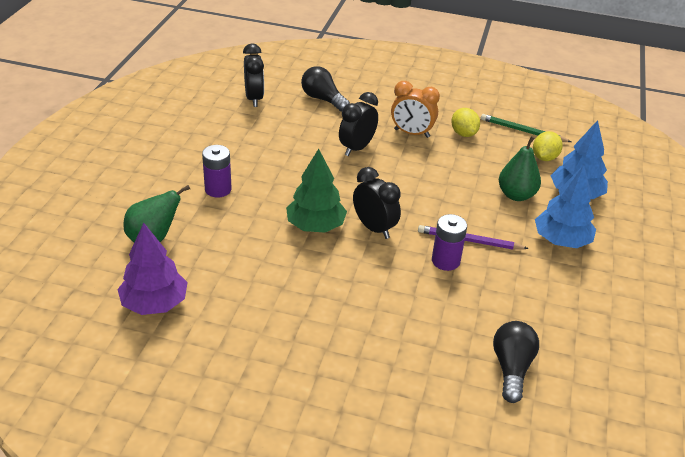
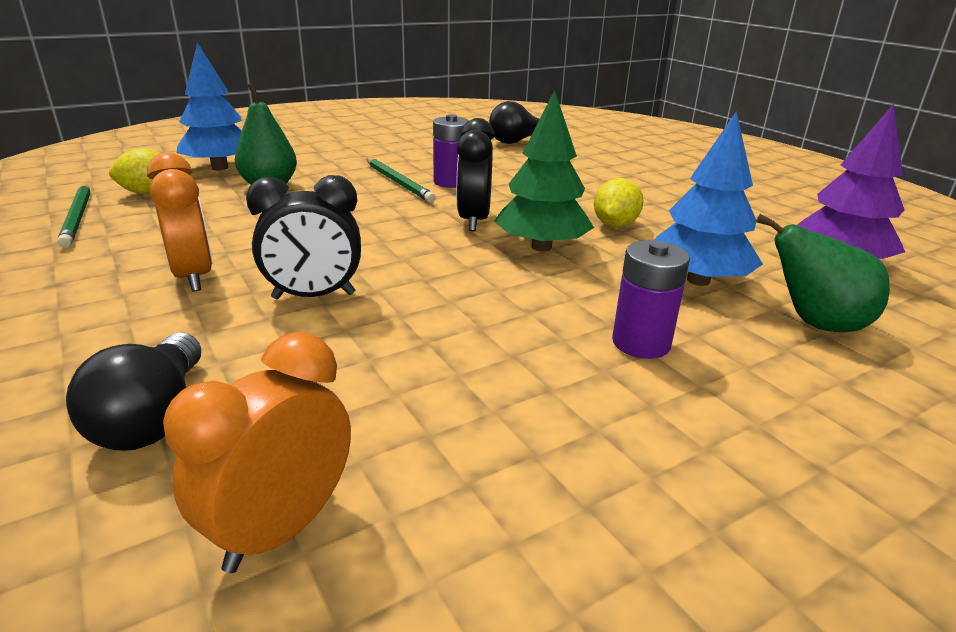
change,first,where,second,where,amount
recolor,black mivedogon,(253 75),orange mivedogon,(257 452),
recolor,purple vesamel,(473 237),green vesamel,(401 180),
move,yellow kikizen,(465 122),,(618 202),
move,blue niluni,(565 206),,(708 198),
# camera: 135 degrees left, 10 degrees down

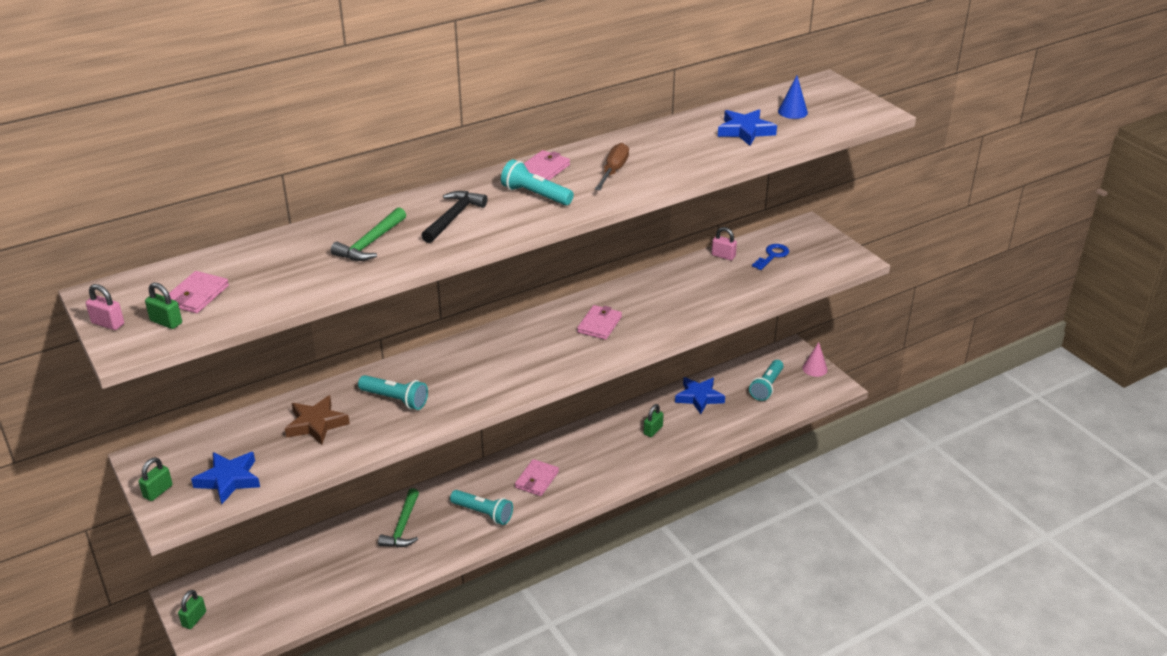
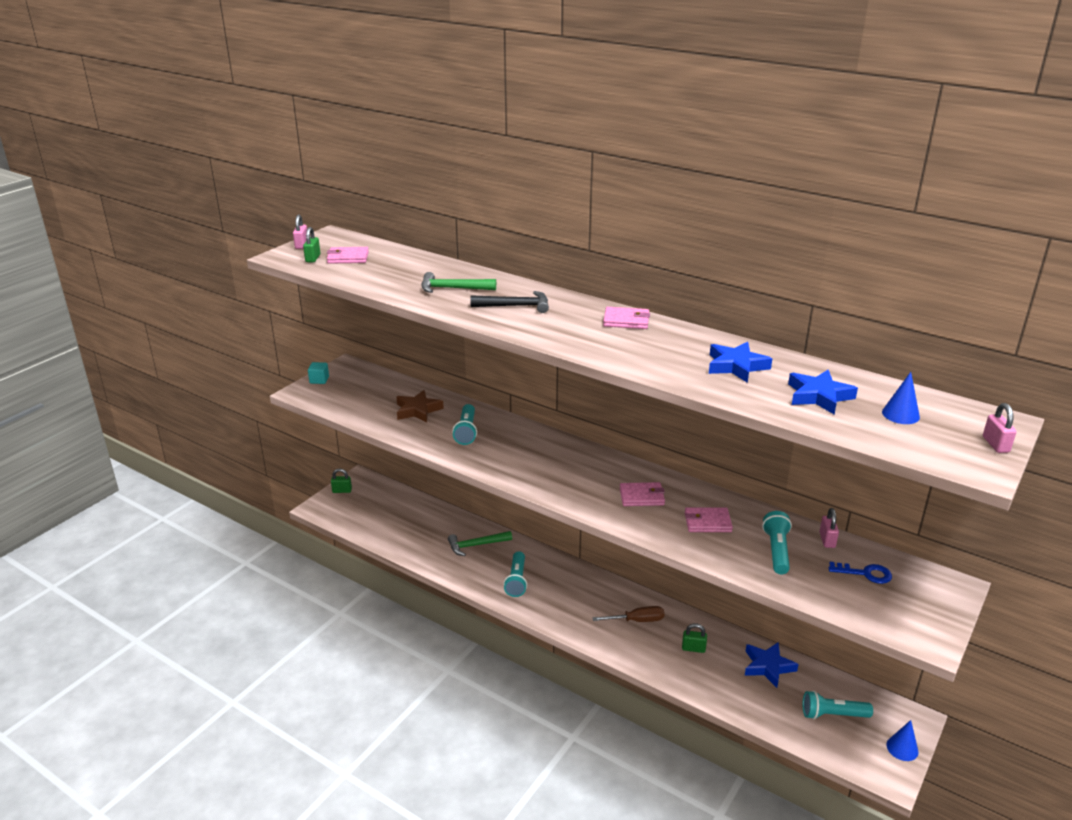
change,first,where,second,where,amount
replace,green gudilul,(155 479),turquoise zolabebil,(318 373),
move,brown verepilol,(612 166),,(628 614),
move,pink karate,(537 477),,(709 519),
move,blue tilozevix,(225 478),,(740 362),
move,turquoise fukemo,(537 182),,(777 542),
recolor,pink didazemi,(815 359),blue didazemi,(902 740),
insert,,,pink gudilul,(1000 428),
# camera: 65 degrees right, 5 degrees down

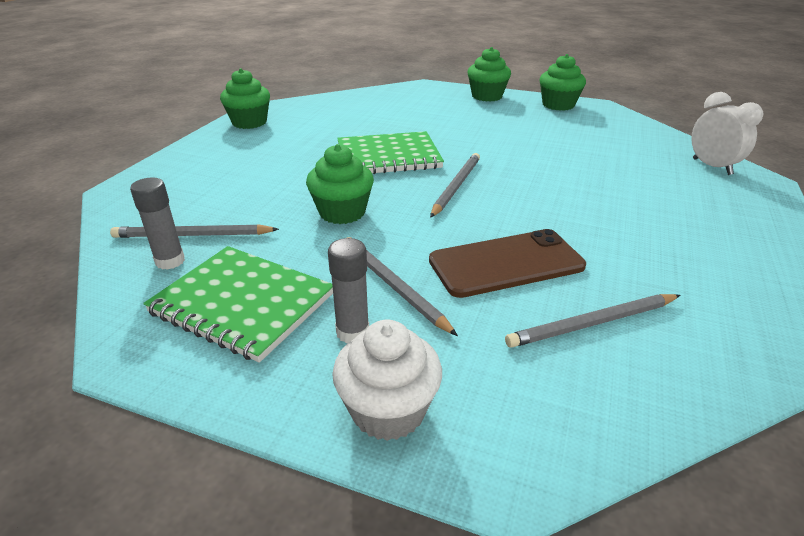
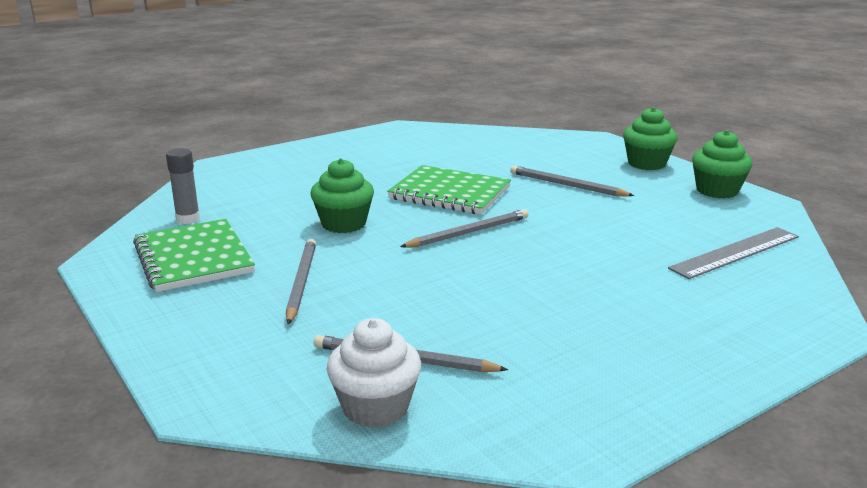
change,first,where,second,where,amount
move,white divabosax,(387 380),,(374 373),
move,grey vesamel,(194 231),,(572 181),
insert,,,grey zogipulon,(733 253),
delete,green divabosax,(245 98),,,
delete,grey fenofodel,(348 290),,,
delete,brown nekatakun,(507 263),,,
delete,white mivedogon,(727 133),,,
# camera: 35 degrees right, 10 degrees down

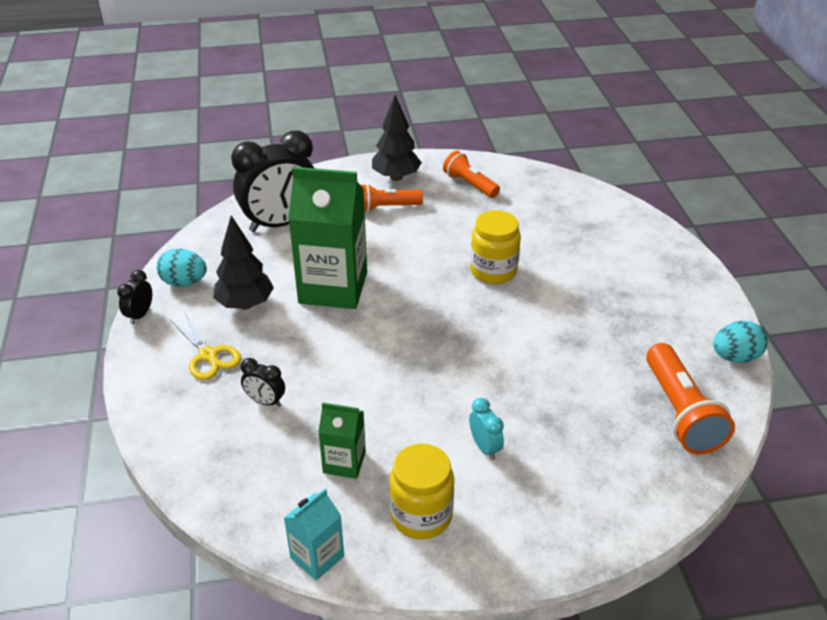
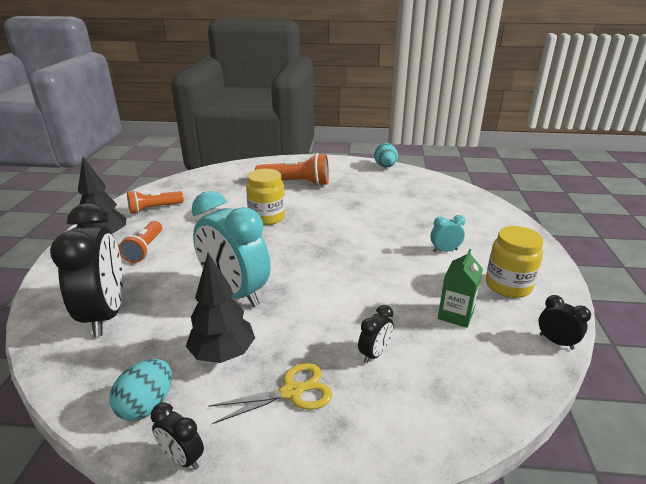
change,first,where,second,where,amount
replace,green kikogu,(327 238),turquoise mivedogon,(231 249),
move,orange fukemo,(690 398),,(292 169),
replace,turquoise kikogu,(314 535),black mivedogon,(565 322),
# camera: 75 degrees left, 10 degrees down

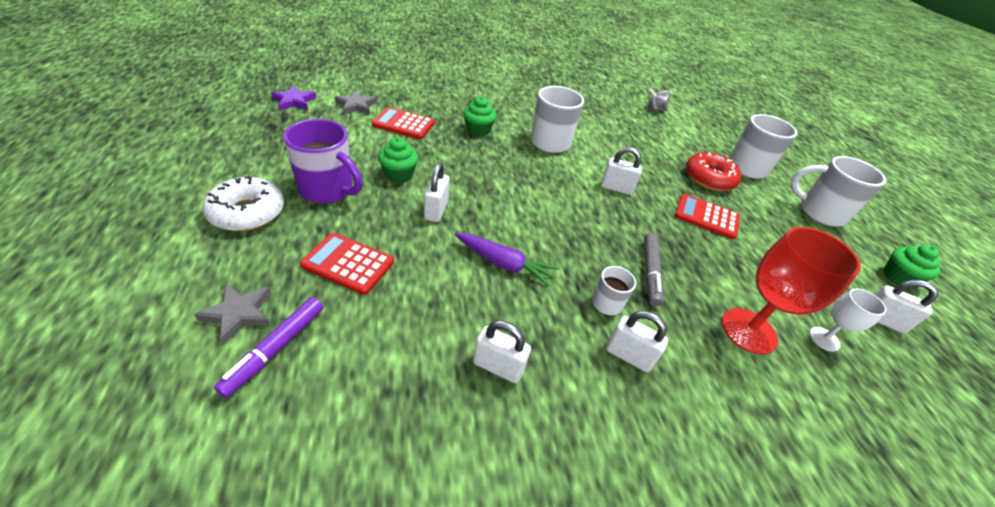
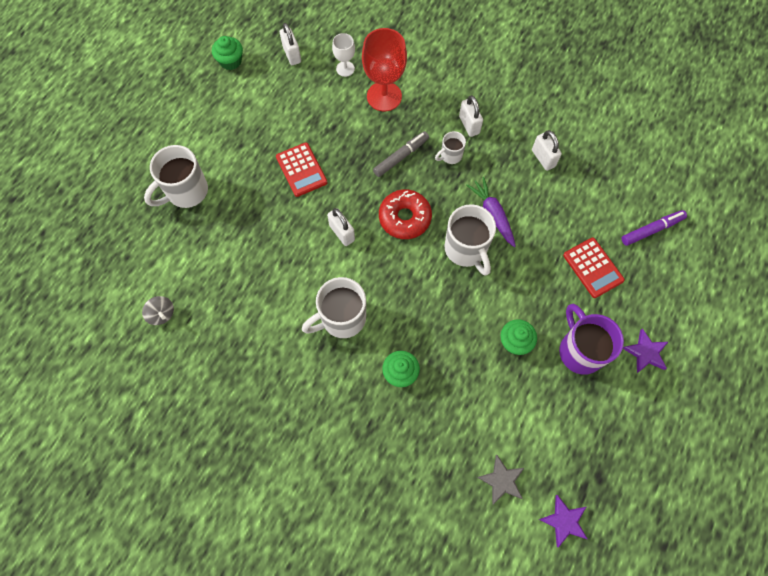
change,first,where,second,where,amount
move,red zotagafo,(714 171),,(405 214),
move,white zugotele,(838 191),,(470 240),
replace,white zotagafo,(243 203),purple tilozevix,(645 351),
delete,grey tilozevix,(232 314),,,
delete,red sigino,(403 123),,,
delete,white gudilul,(436 192),,,
# camera: 135 degrees left, 25 degrees up

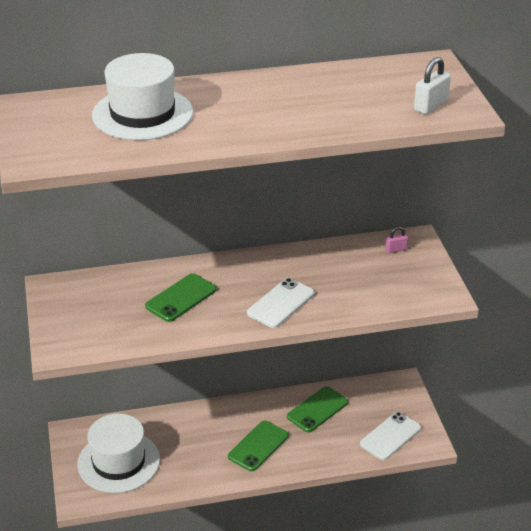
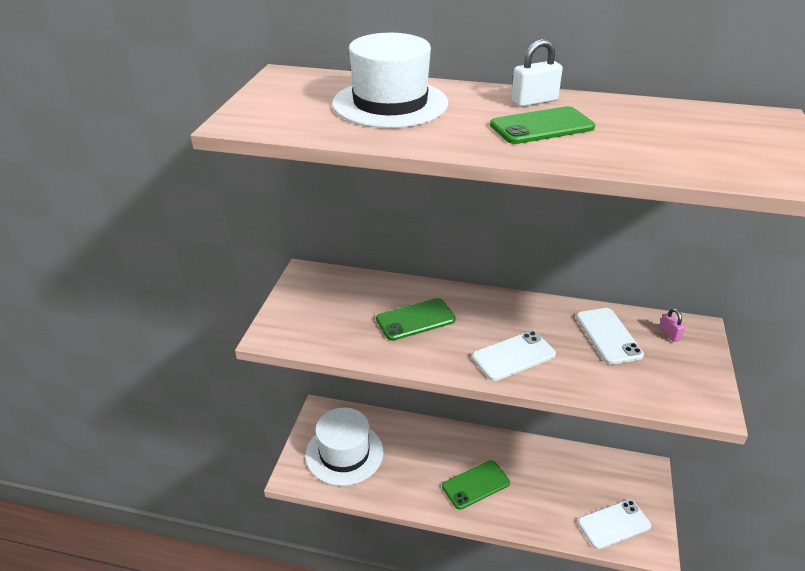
change,first,where,second,where,amount
move,green nekatakun,(317 409),,(542 125),
move,white gudilul,(432 85),,(537 73),
insert,,,white nekatakun,(610 336),
rotate,pink gudilul,(396 240),,(672 325),60 degrees clockwise
# camera: 25 degrees right, 0 degrees up

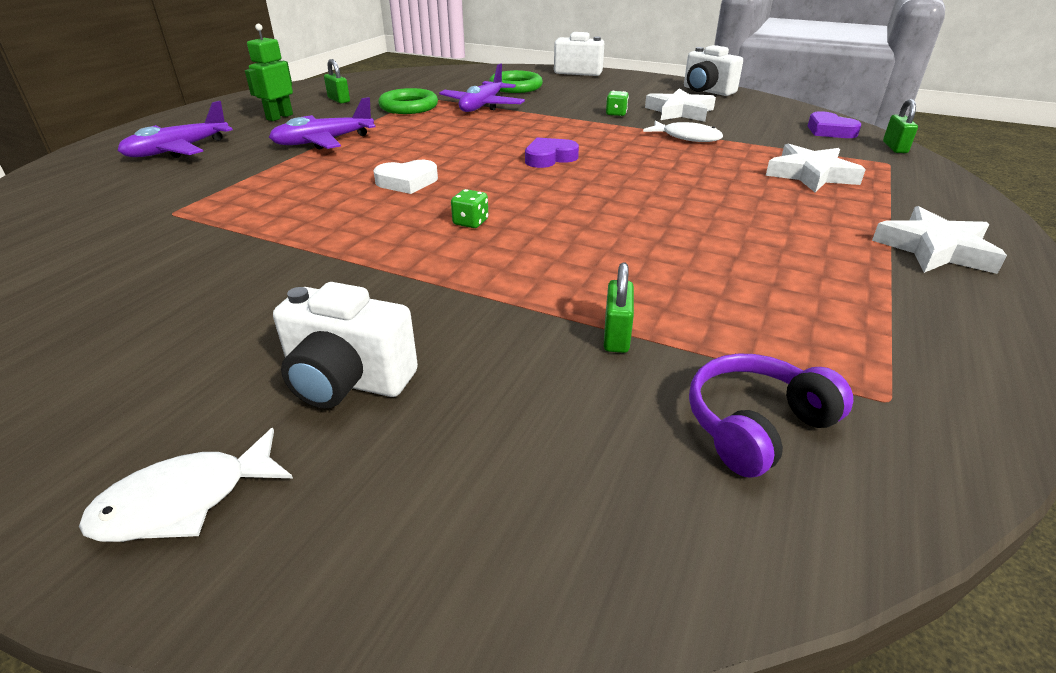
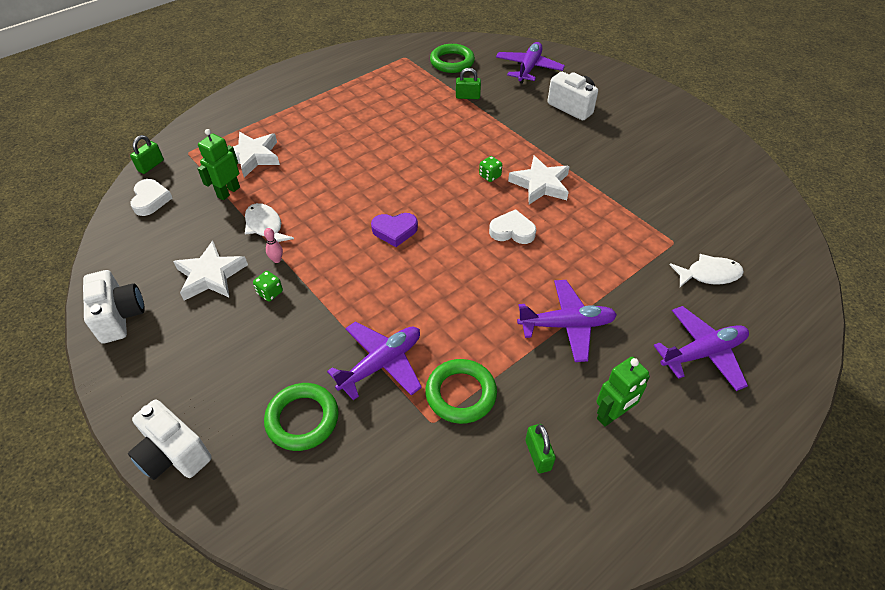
change,first,where,second,where,amount
recolor,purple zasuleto,(834 124),white zasuleto,(151 197),
insert,,,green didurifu,(218 164),
insert,,,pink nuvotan,(273 245),
replace,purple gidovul,(771 415),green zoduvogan,(452 58),
rotate,green gudilul,(619 307),,(468 83),60 degrees clockwise
insert,,,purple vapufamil,(530 63),
move,white tilozevix,(939 240),,(539 179),
move,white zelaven,(186 485),,(707 270),
# camera: 155 degrees left, 15 degrees up

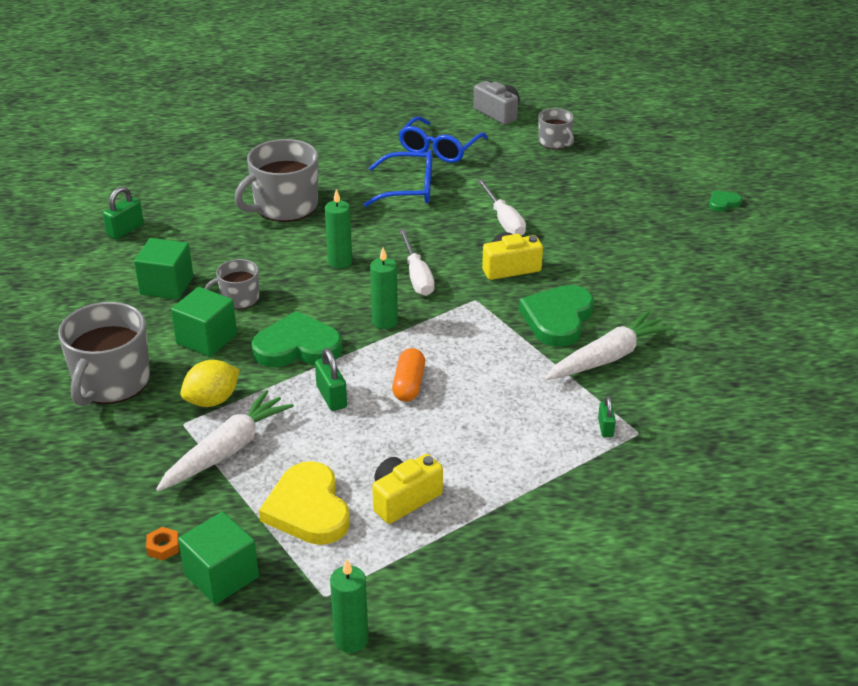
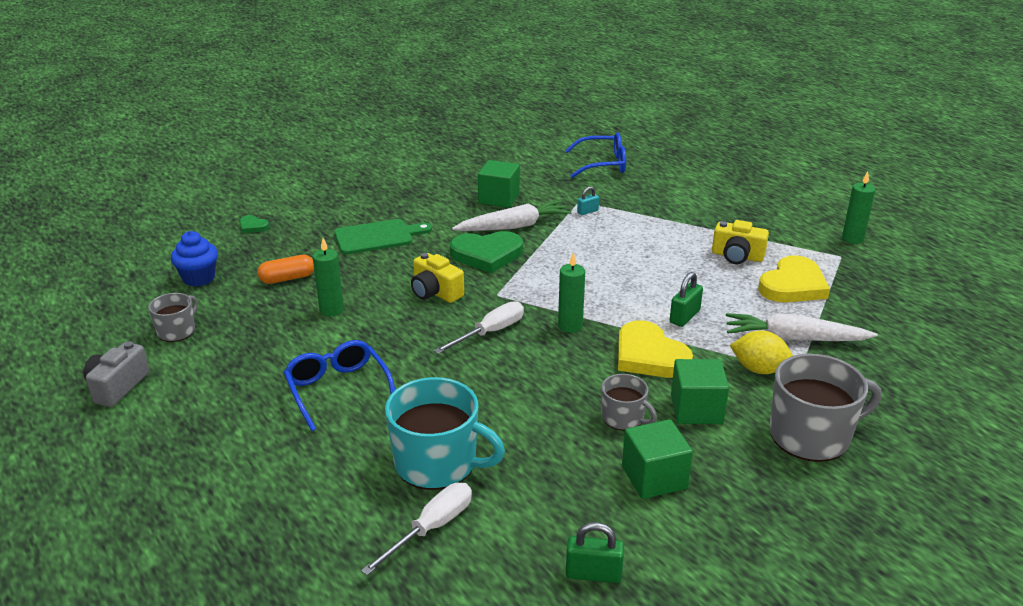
change,first,where,second,where,amount
insert,,,blue divabosax,(194 259),
move,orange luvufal,(408 375),,(285 269),
move,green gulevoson,(338 229),,(328 277),
insert,,,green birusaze,(383 237),
move,white verepilol,(501 207),,(416 529),
recolor,grey zugotele,(276 180),turquoise zugotele,(445 433),
rotate,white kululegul,(609 345),,(511 215),135 degrees clockwise
move,green zolabebil,(218 558),,(499 184),
move,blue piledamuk,(443 140),,(595 155),
recolor,green gudilul,(607 416),turquoise gudilul,(588 200),
recolor,green zasuleto,(296 339),yellow zasuleto,(655 349),
delete,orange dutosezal,(162 543),,,
# camera: 120 degrees left, 5 degrees down

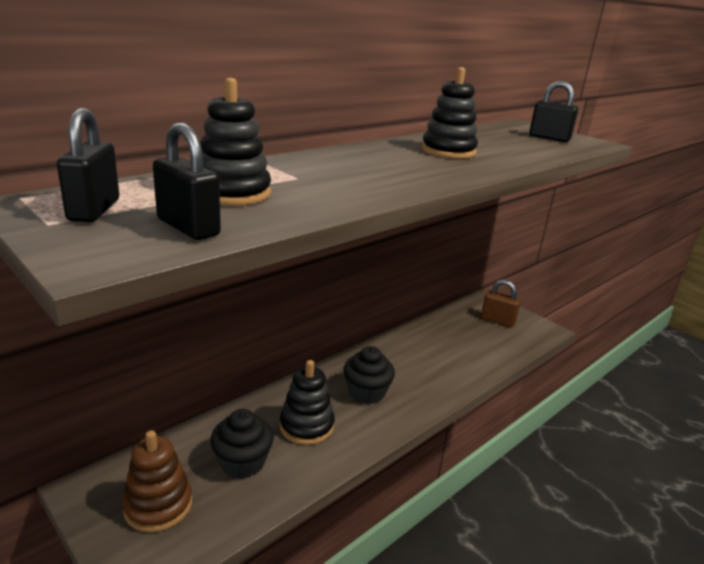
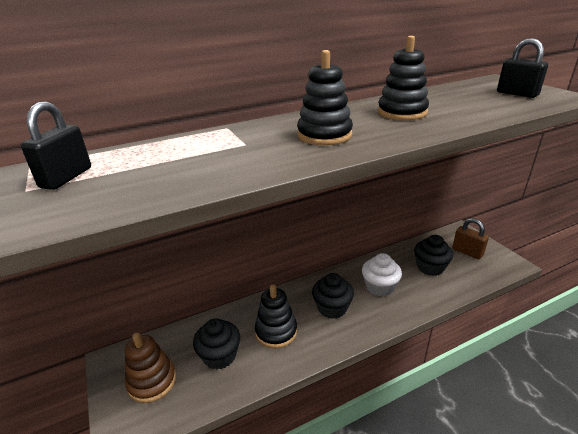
change,first,where,second,where,amount
move,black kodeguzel,(235 142),,(325 97),
insert,,,white divabosax,(382 275),
insert,,,black divabosax,(433 255),
delete,black gudilul,(187 181),,,
# camera: 20 degrees right, 5 degrees up

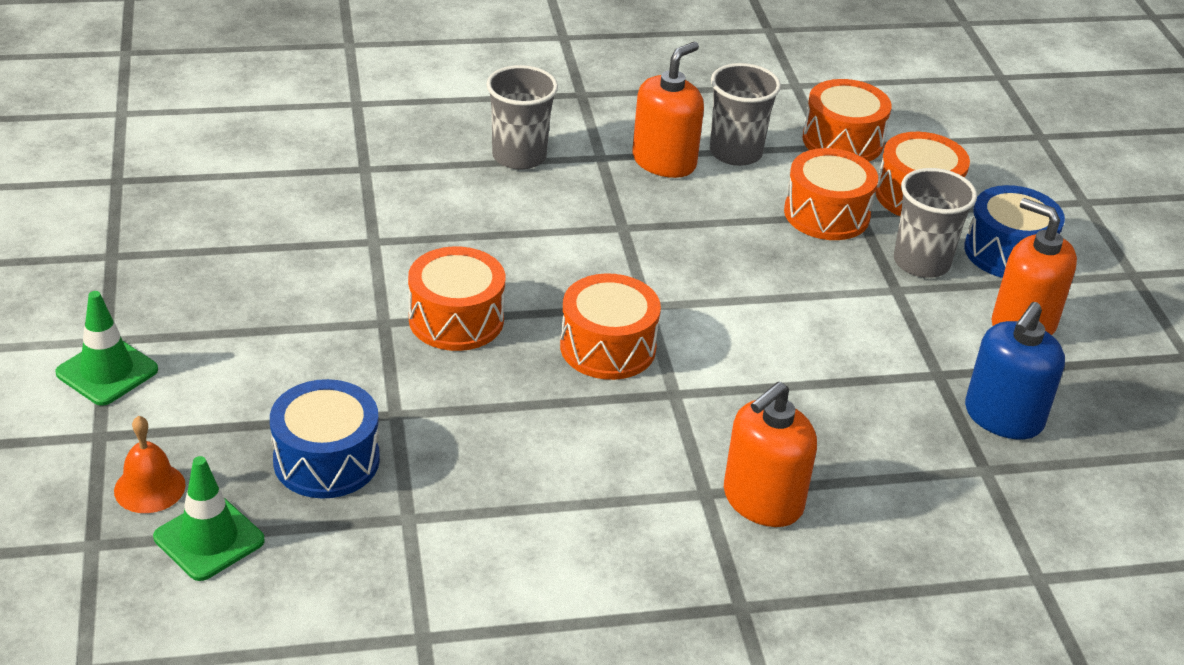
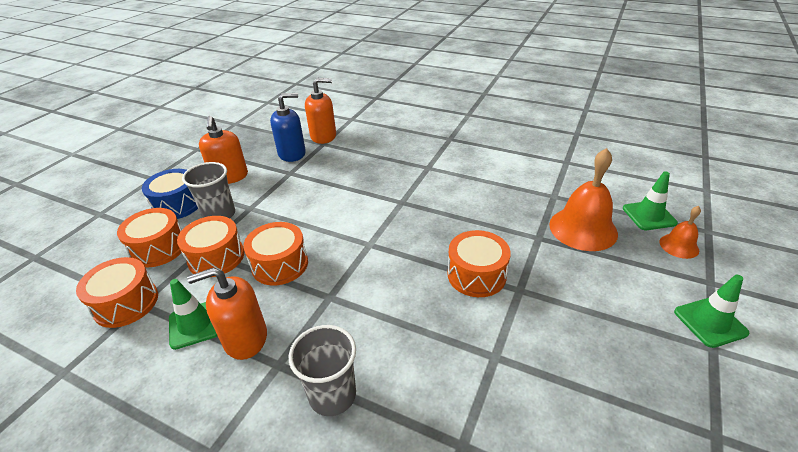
change,first,where,second,where,amount
replace,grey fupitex,(745 114),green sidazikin,(193 314),
move,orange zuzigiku,(610 326),,(275 254),
move,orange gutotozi,(770 454),,(320 111),
replace,blue zuzigiku,(325 439),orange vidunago,(583 199),
# camera: 140 degrees left, 0 degrees up

